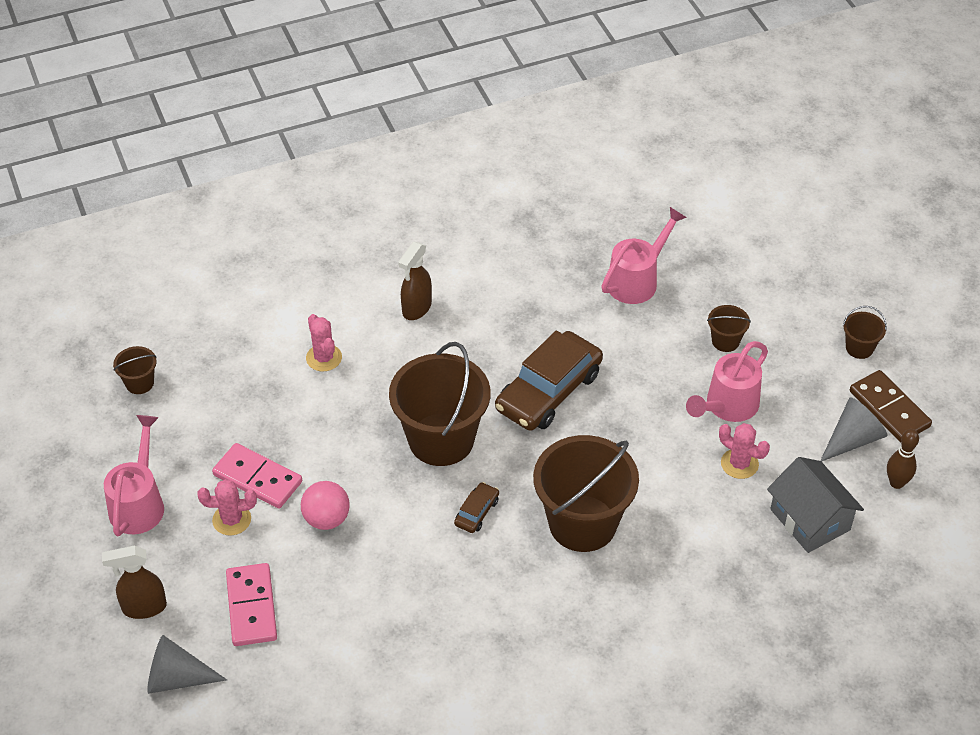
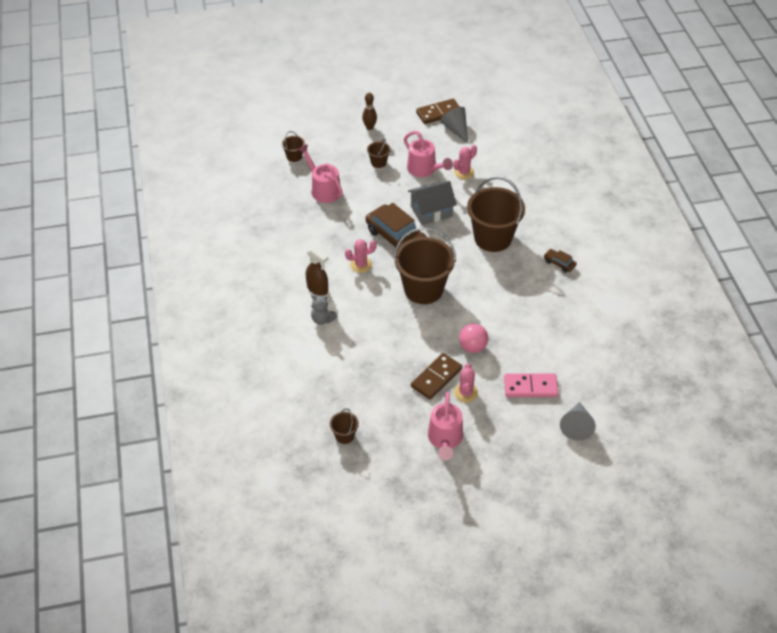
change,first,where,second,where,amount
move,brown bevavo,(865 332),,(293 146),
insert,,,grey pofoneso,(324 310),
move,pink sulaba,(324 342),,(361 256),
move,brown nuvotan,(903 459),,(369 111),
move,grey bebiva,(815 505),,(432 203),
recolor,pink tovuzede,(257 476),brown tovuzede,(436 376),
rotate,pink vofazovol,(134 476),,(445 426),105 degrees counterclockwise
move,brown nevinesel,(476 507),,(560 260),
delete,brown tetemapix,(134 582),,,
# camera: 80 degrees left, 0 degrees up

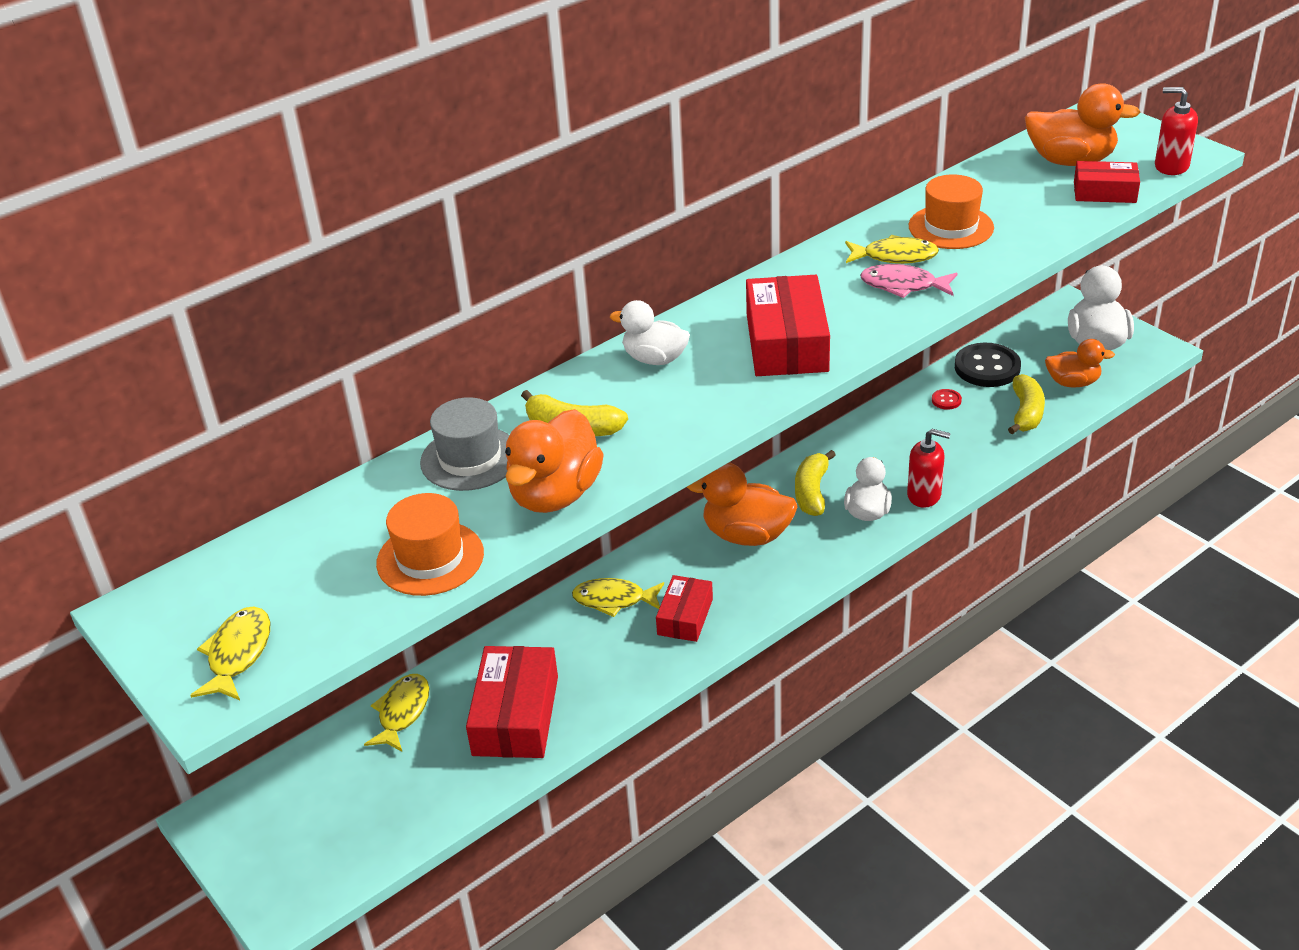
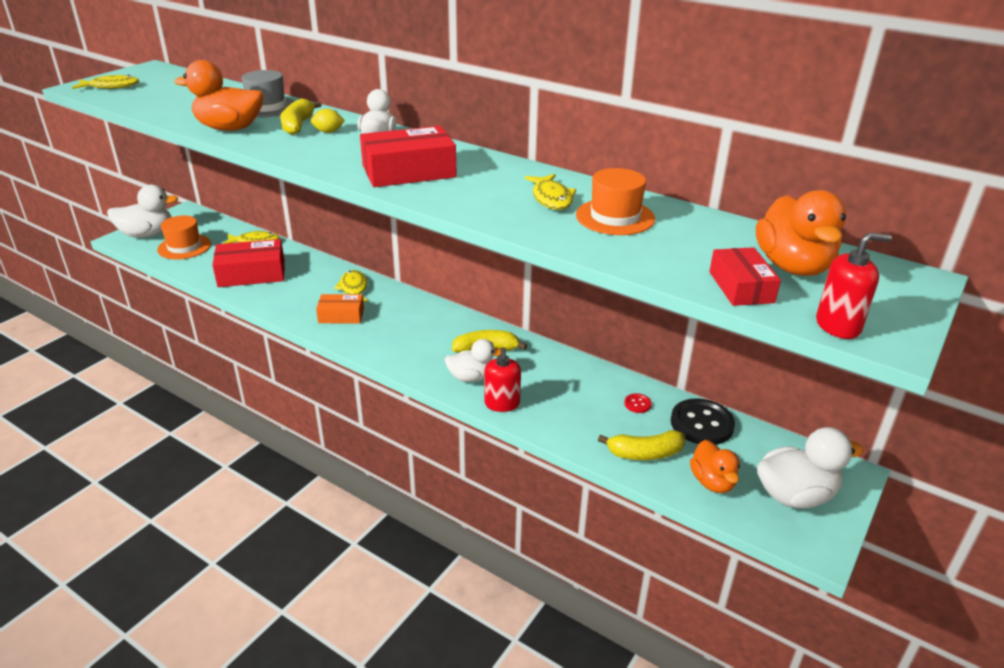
change,first,where,second,where,amount
insert,,,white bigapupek,(143 211),
move,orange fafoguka,(430 544),,(184 237),
insert,,,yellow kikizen,(328 121),
recolor,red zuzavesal,(684 608),orange zuzavesal,(340 309),
rotate,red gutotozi,(1176 131),,(854 286),75 degrees clockwise
delete,orange bigapupek,(742 504),,,
delete,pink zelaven,(909 281),,,
# camera: 70 degrees right, 5 degrees down

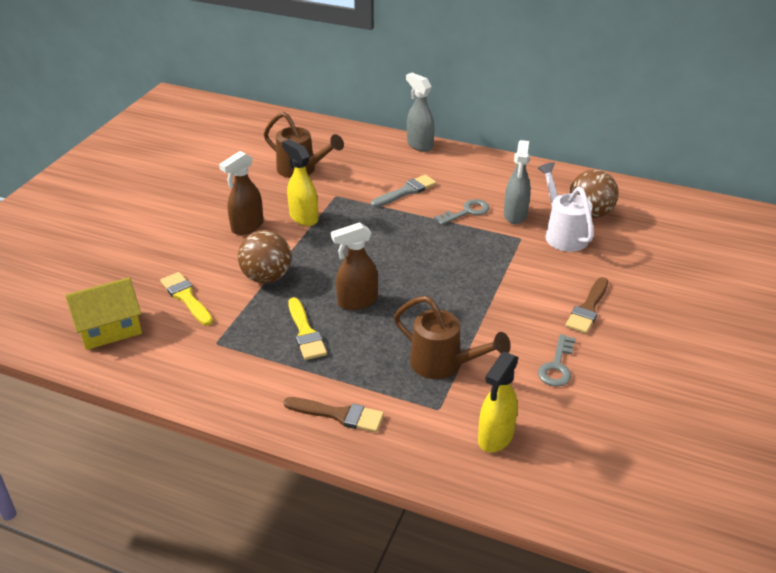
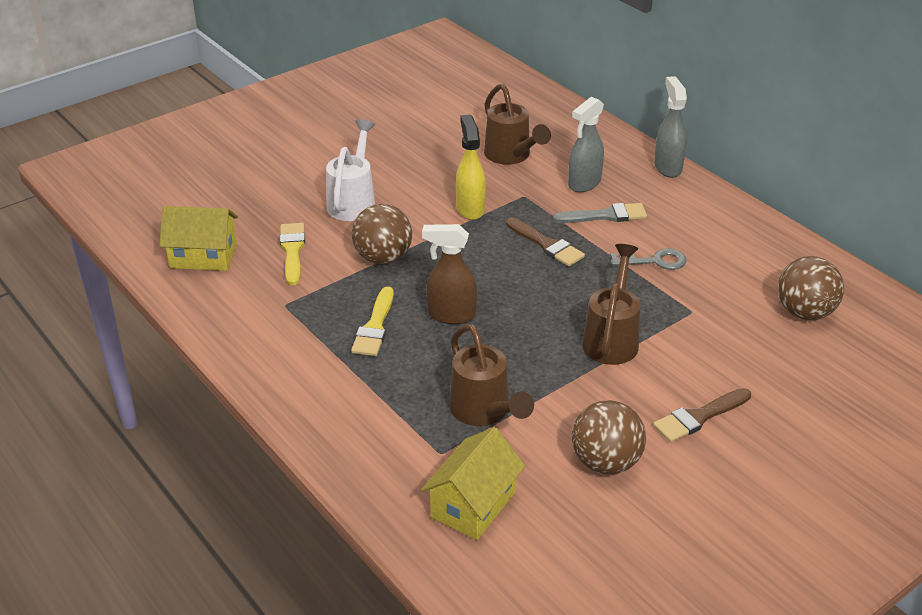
change,first,where,second,where,amount
move,white vofazovol,(565 207),,(350 170),
replace,yellow tetemapix,(498 402),yellow bebiva,(473 483),
move,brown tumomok,(334 414),,(545 241),
move,grey tetemapix,(517 182),,(586 144),
replace,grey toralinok,(557 360),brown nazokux,(609 437),
insert,,,brown vofazovol,(611 304),
delete,brown tetemapix,(241 193),,,
# camera: 30 degrees right, 0 degrees up

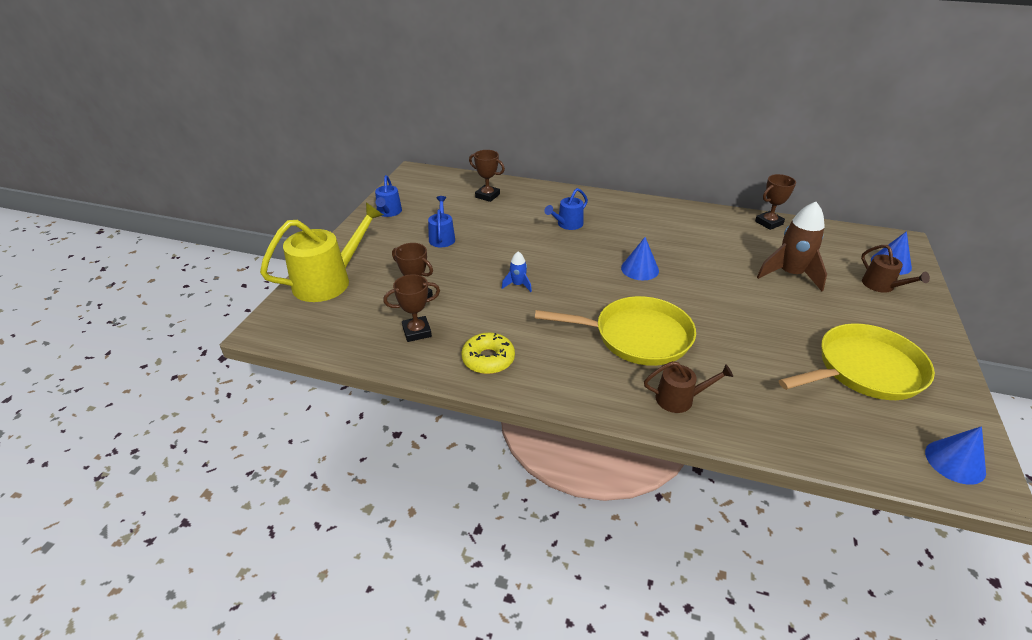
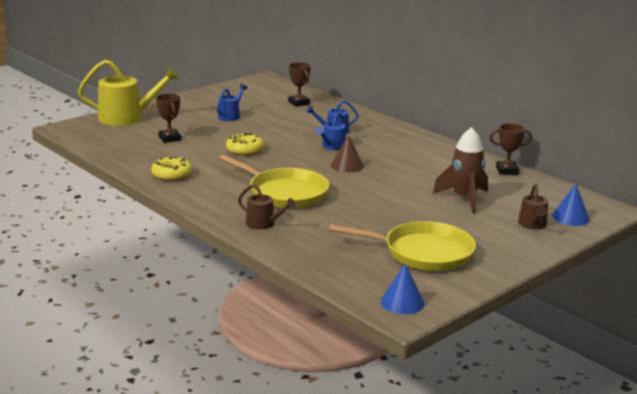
change,first,where,second,where,amount
replace,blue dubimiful,(517 271),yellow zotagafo,(245 144),
move,blue vofazovol,(388 196),,(330 131),
recolor,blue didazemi,(640 258),brown didazemi,(347 153),
delete,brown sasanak,(411 308),,,
# camera: 30 degrees right, 15 degrees down

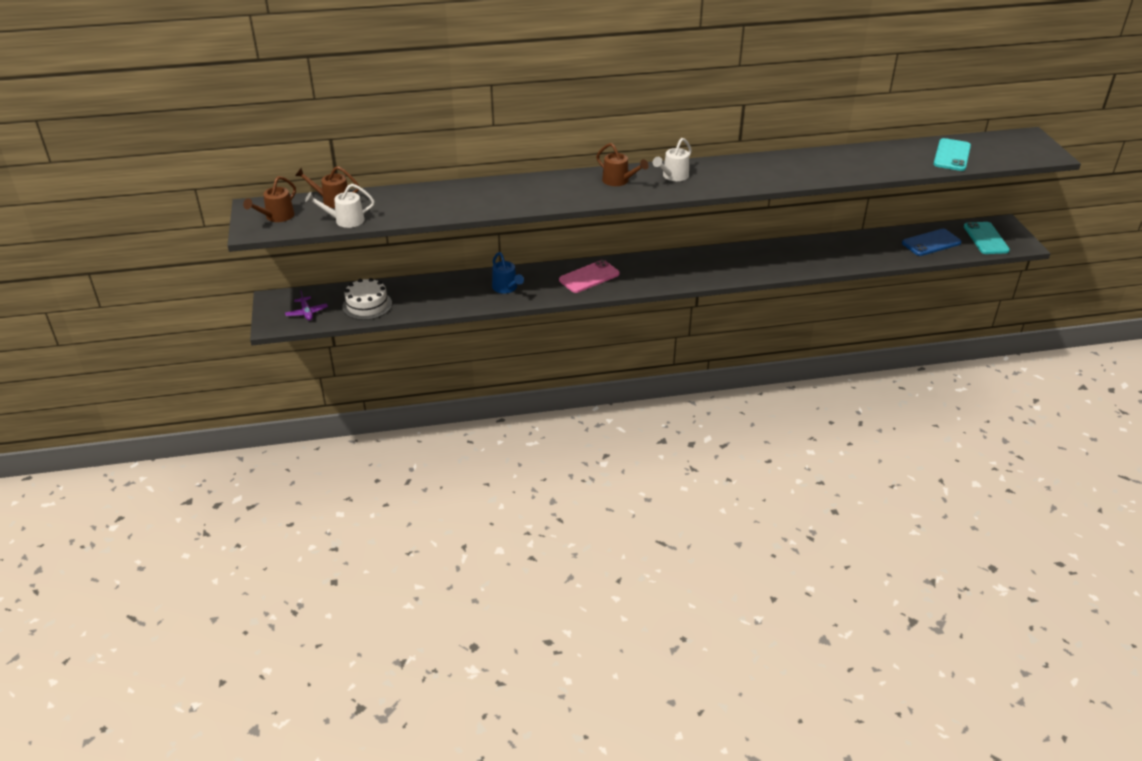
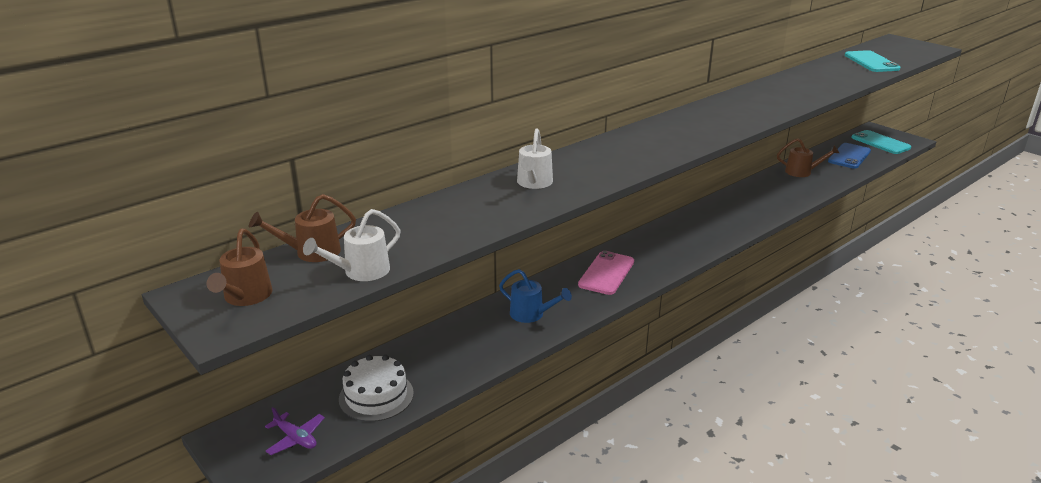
change,first,where,second,where,amount
move,white vofazovol,(672 159),,(535 158),
move,brown vofazovol,(622 164),,(808 157),
# camera: 30 degrees left, 10 degrees down

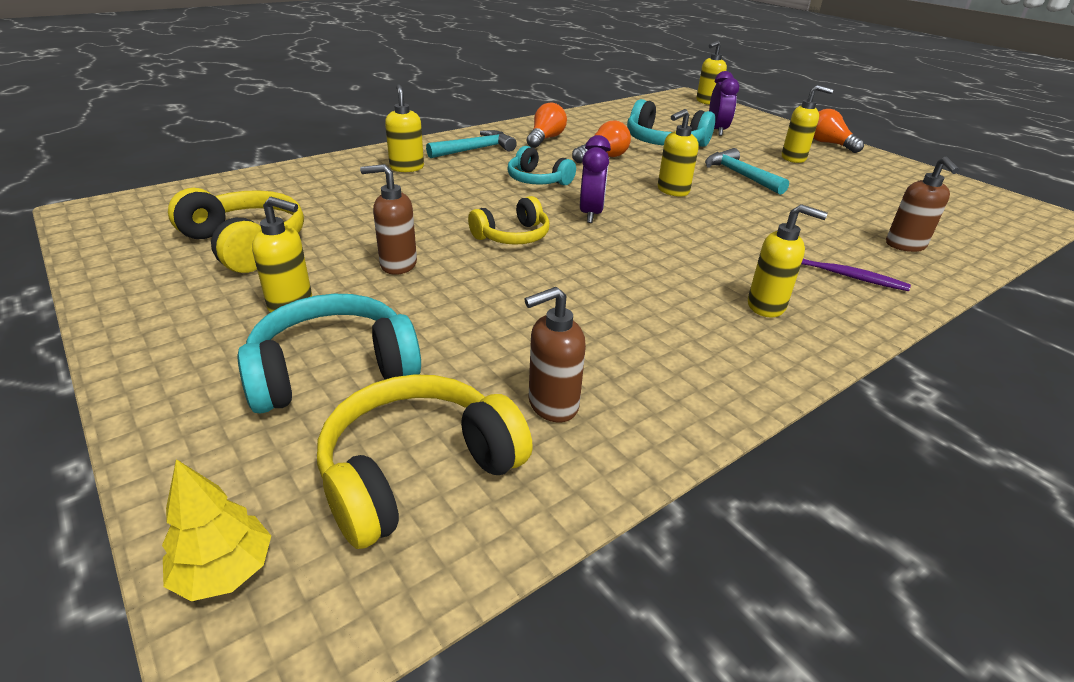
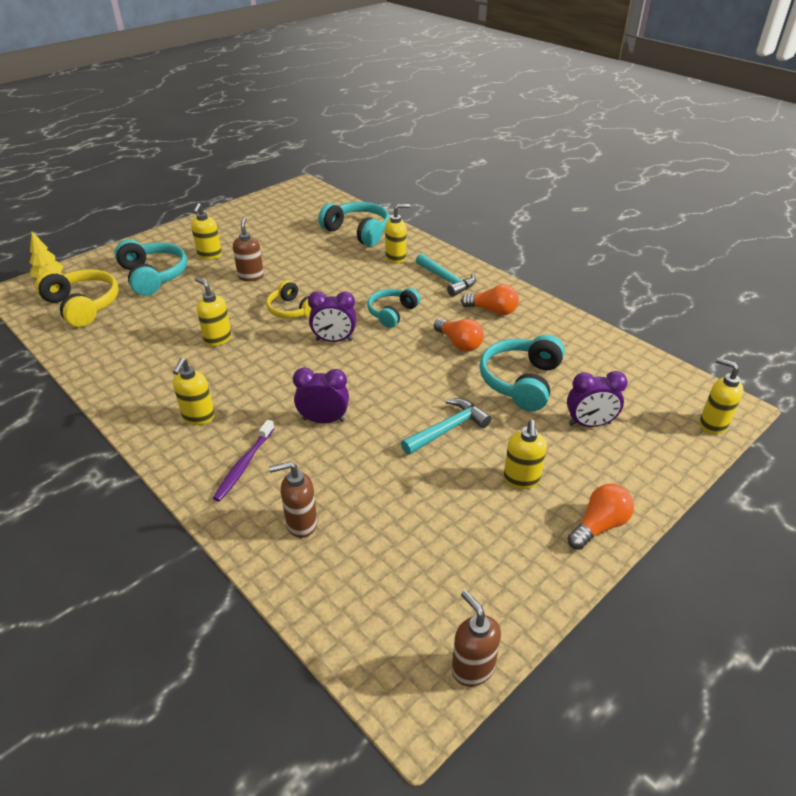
change,first,where,second,where,amount
move,yellow gutotozi,(678 152),,(213 311),
insert,,,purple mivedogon,(321 395),
insert,,,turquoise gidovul,(354 224),
move,brown gutotozi,(555 354),,(476 638),
delete,yellow gidovul,(236 230),,,
# camera: 85 degrees right, 5 degrees up

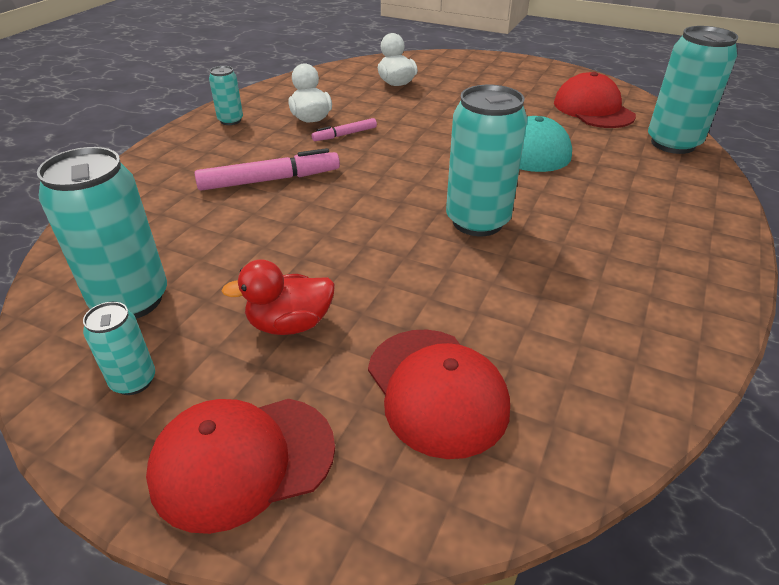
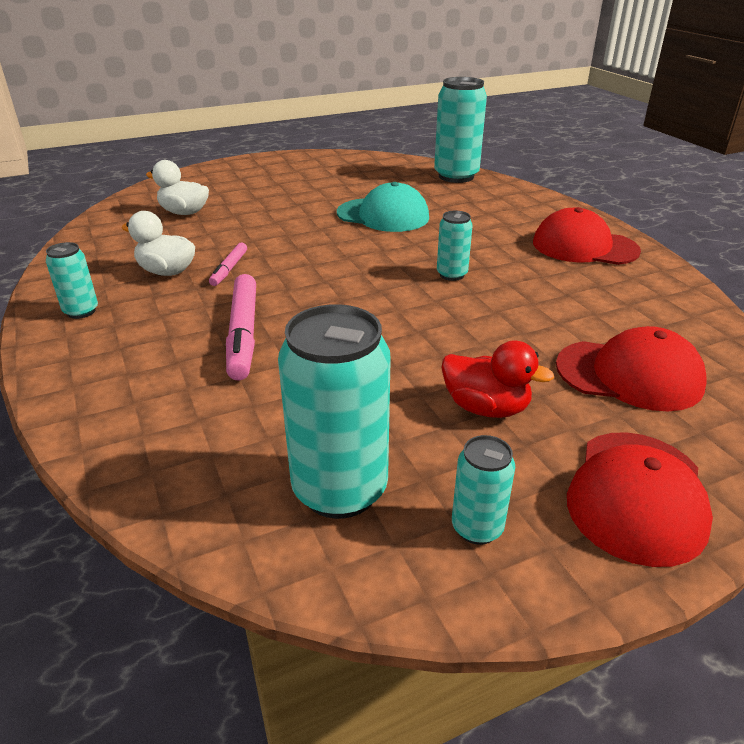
change,first,where,second,where,amount
rotate,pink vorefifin,(267 169),,(241 327),150 degrees clockwise
resize,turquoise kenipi,(486 160),,(455 246),x0.51
rotate,red bigapupek,(278 297),,(497 379),90 degrees counterclockwise
move,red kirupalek,(595 100),,(587 236),
# camera: 50 degrees left, 5 degrees down

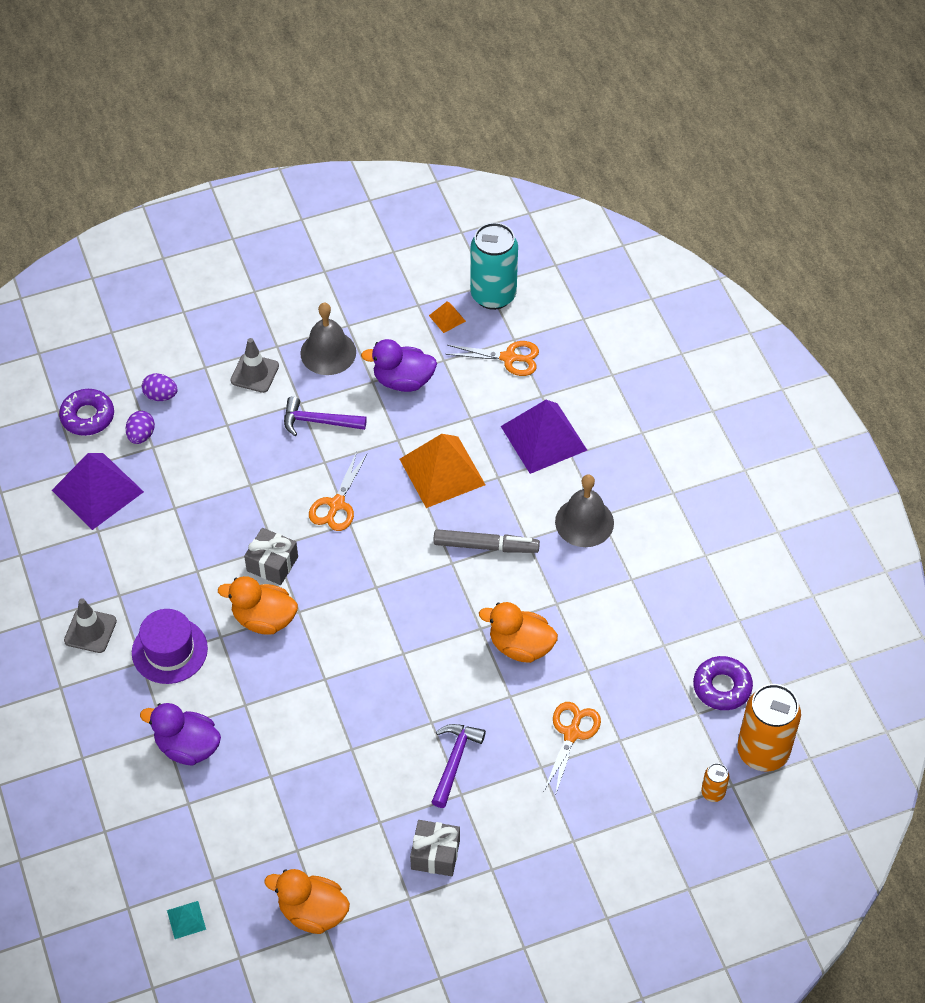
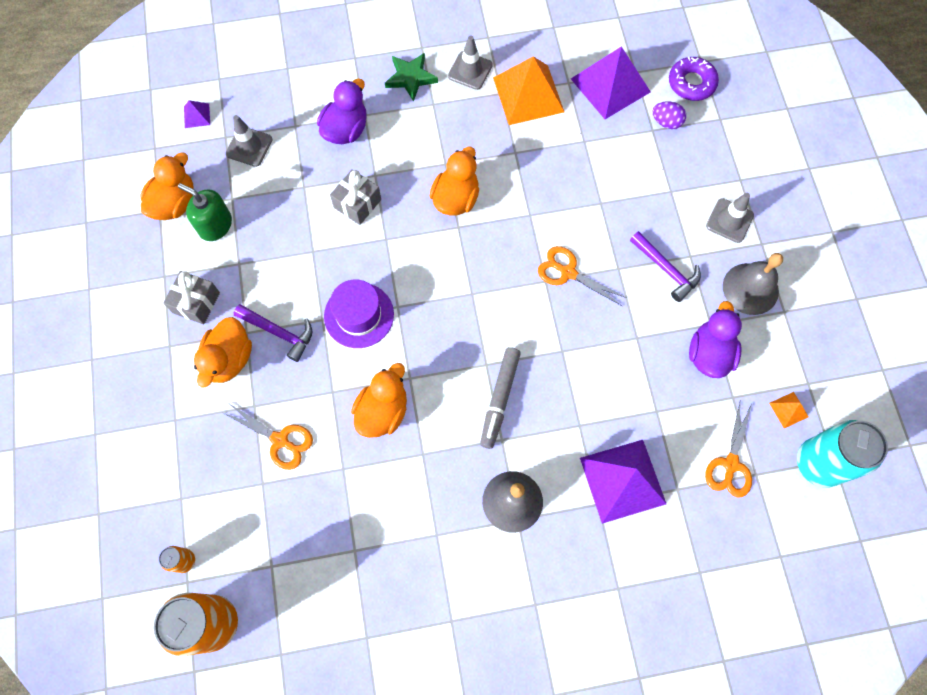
change,first,where,second,where,amount
insert,,,green gutotozi,(205 212),
recolor,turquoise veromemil,(186 920),purple veromemil,(197 114),
insert,,,orange bigapupek,(223 352),
insert,,,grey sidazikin,(249 141),
move,purple fafoguka,(170 646),,(359 313),
move,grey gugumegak,(271 556),,(355 197),
insert,,,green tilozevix,(411 77),
move,orange veromemil,(443 471),,(528 90),
rotate,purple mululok,(325 416),,(665 266),120 degrees clockwise
delete,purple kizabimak,(160 387),,,
delete,purple zotagafo,(723 683),,,
# camera: 100 degrees right, 15 degrees up

